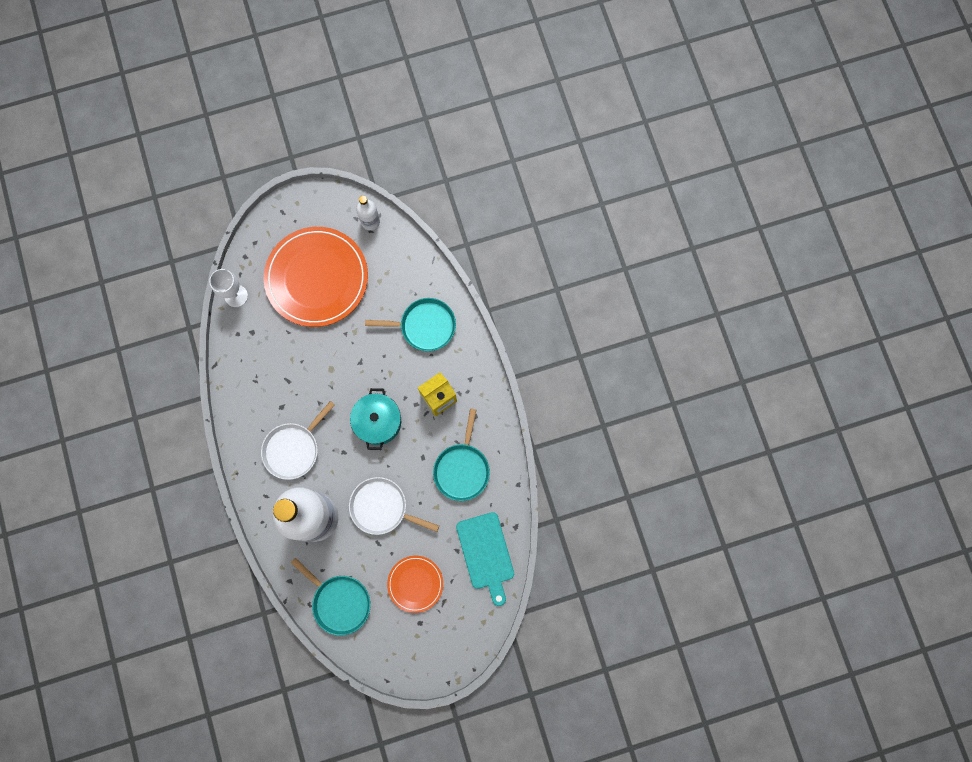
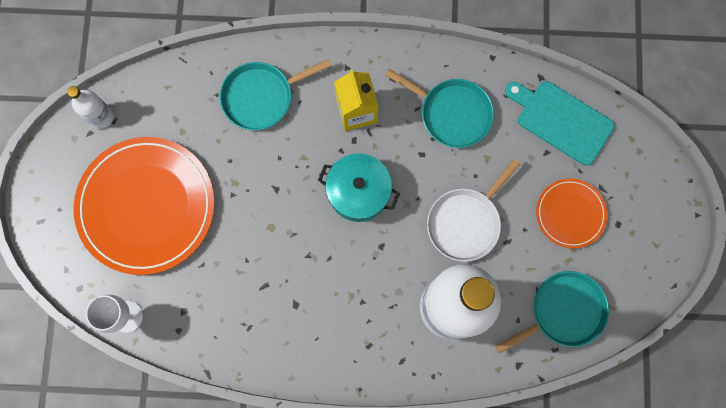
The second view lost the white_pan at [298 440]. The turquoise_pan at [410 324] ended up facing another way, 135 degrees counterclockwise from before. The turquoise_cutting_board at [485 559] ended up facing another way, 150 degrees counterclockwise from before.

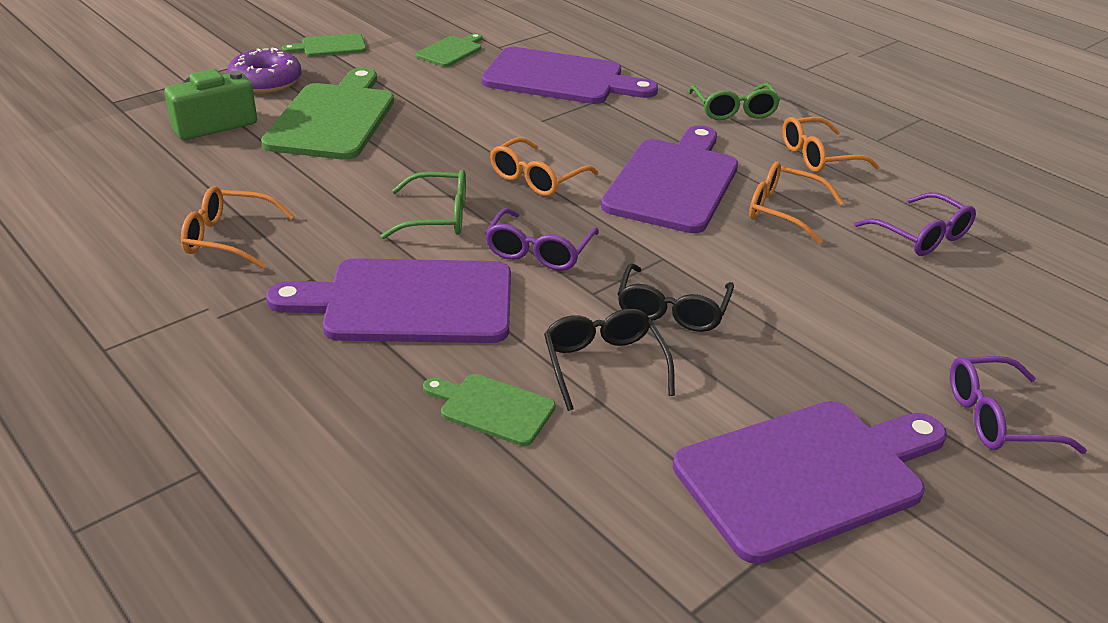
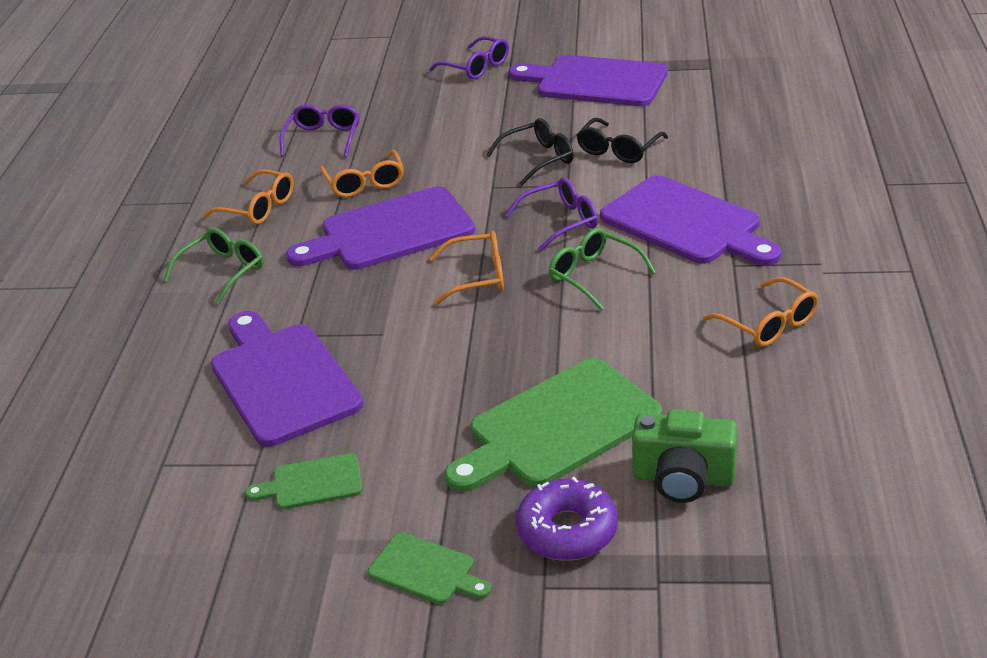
The second view lost the green_cutting_board at [489 410].

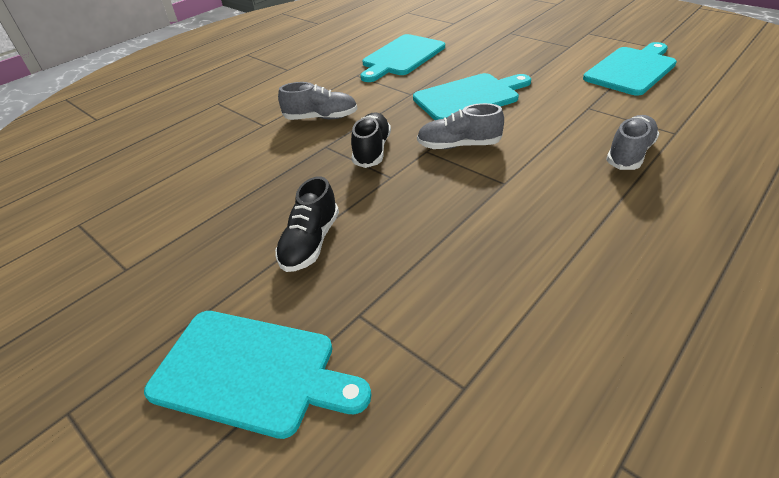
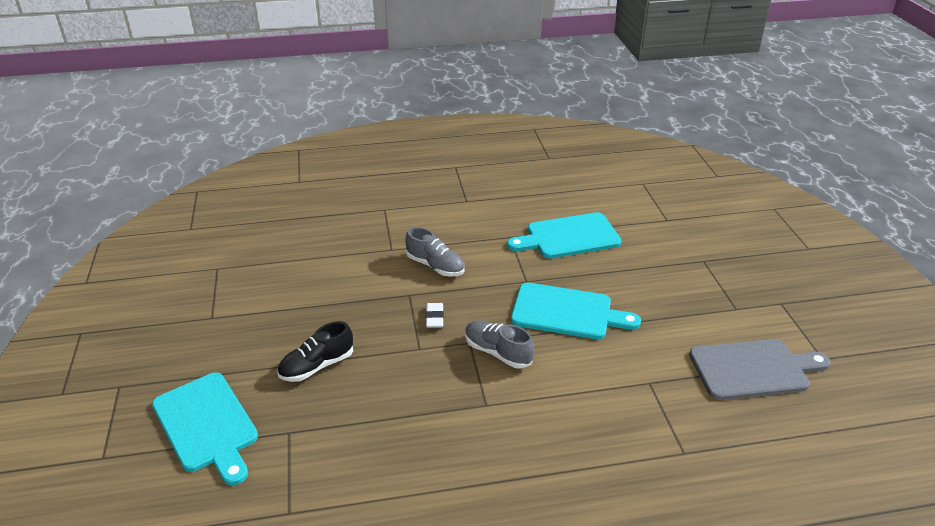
Where the black_shoe stood at [371 140], the white_eraser came to stand at [435 315]. What was the turquoise_cutting_board at [630 69] turned into the grey_cutting_board at [760 369]. The second view lost the grey_shoe at [632 142].

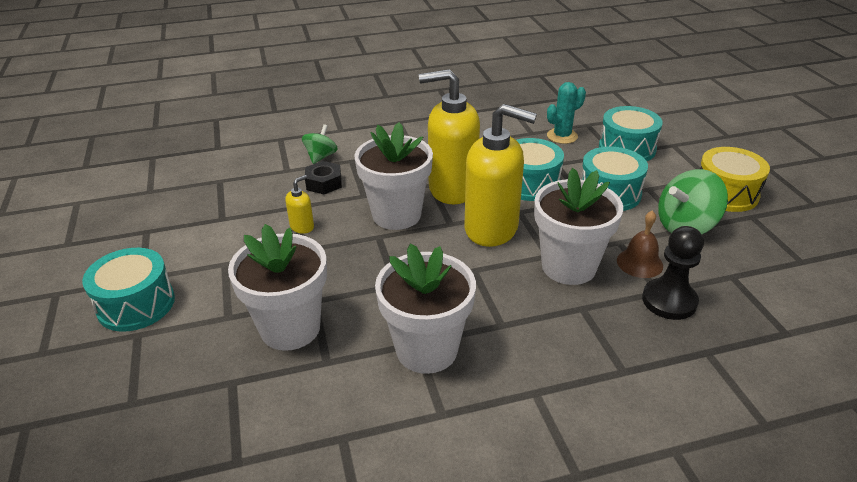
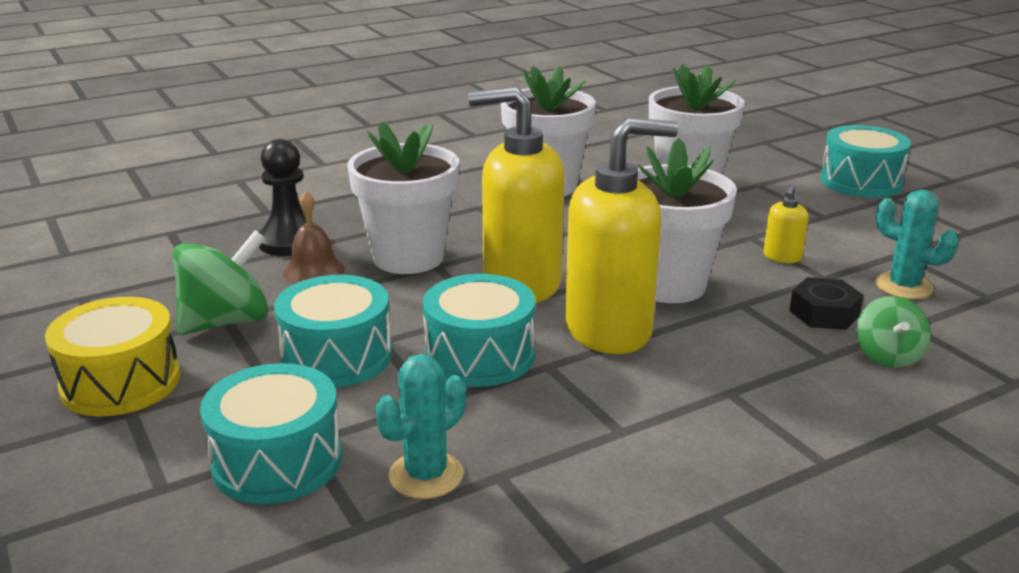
The second view gained the turquoise_cactus at [917 244].

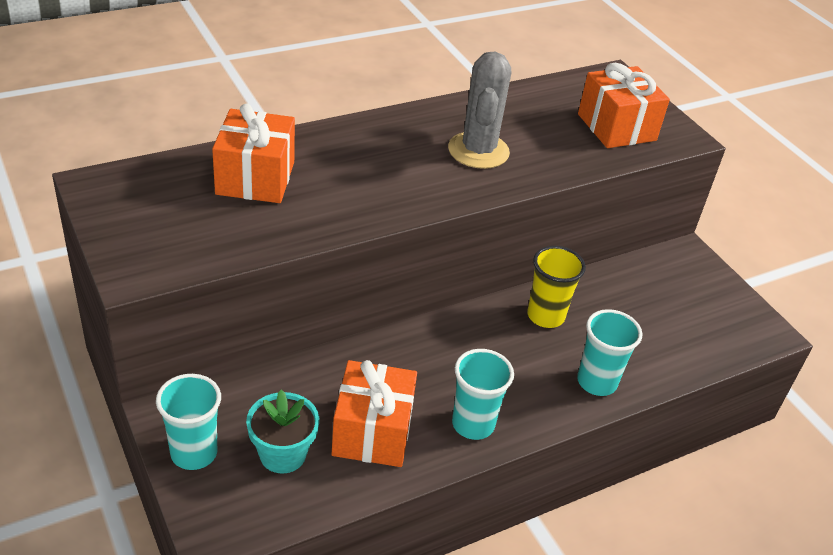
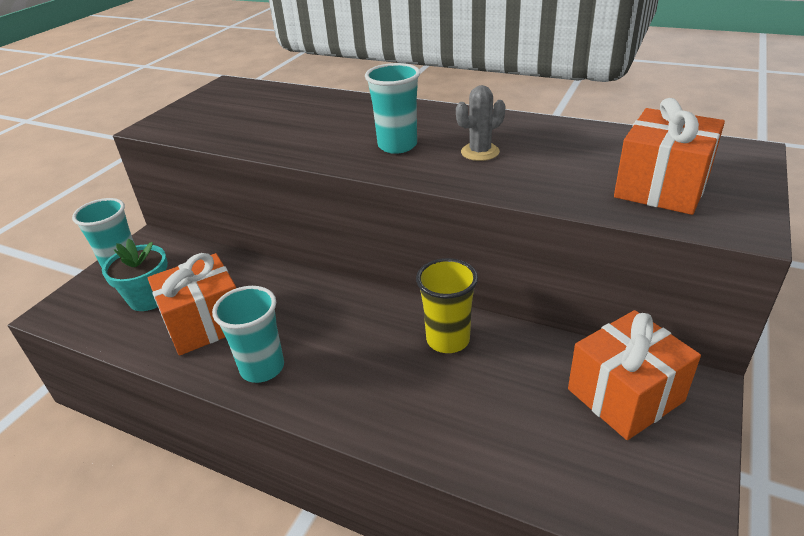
The orange_gift ended up elsewhere, having gone from [253 153] to [634 375]. The size of the grey_cactus at [479 110] changed by a factor of 0.58. The turquoise_cup ended up elsewhere, having gone from [610 352] to [392 108].

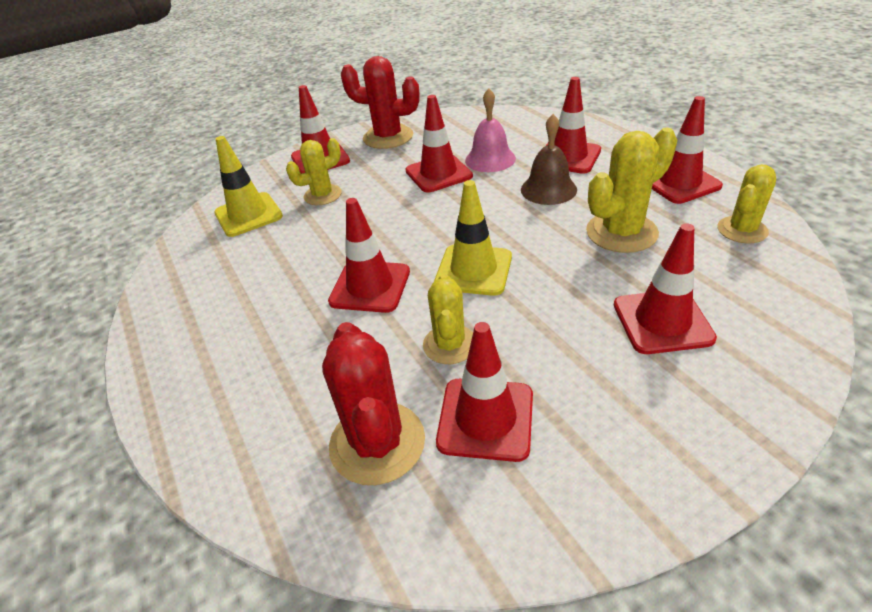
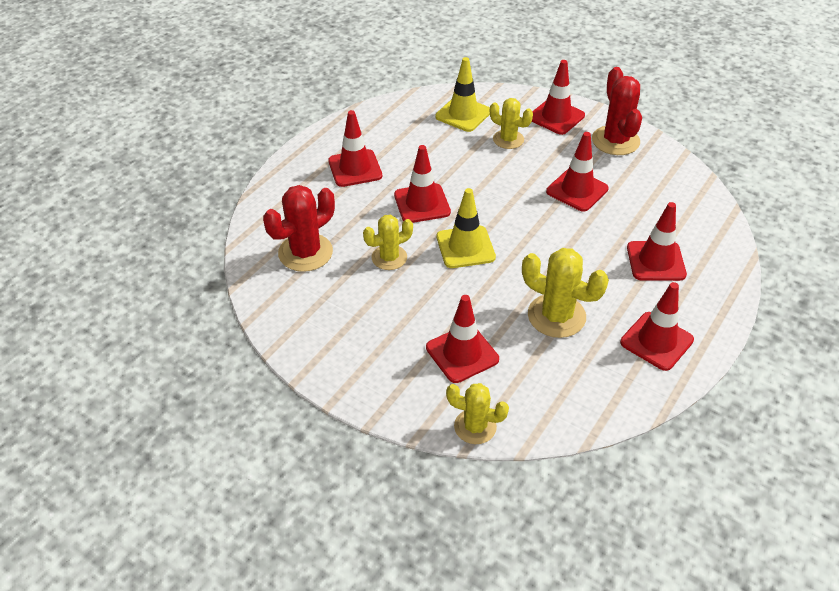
The red_traffic_cone ended up elsewhere, having gone from [484 392] to [355 148]. The second view lost the pink_bell at [490 130]. The second view lost the brown_bell at [549 159]. The yellow_cactus ended up elsewhere, having gone from [746 204] to [477 413].

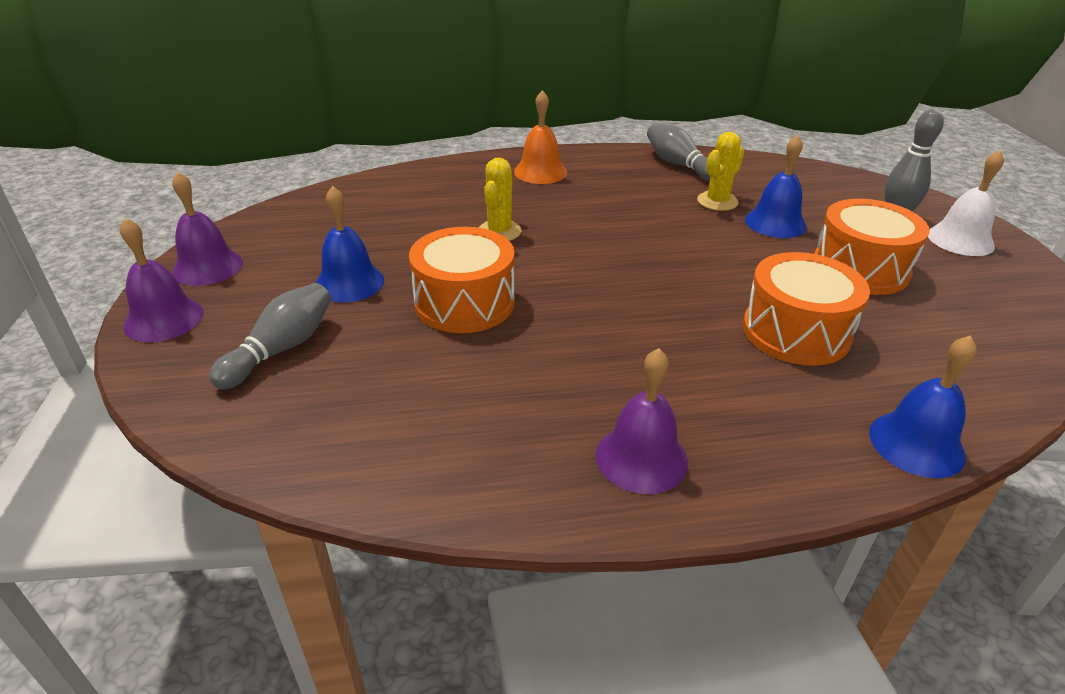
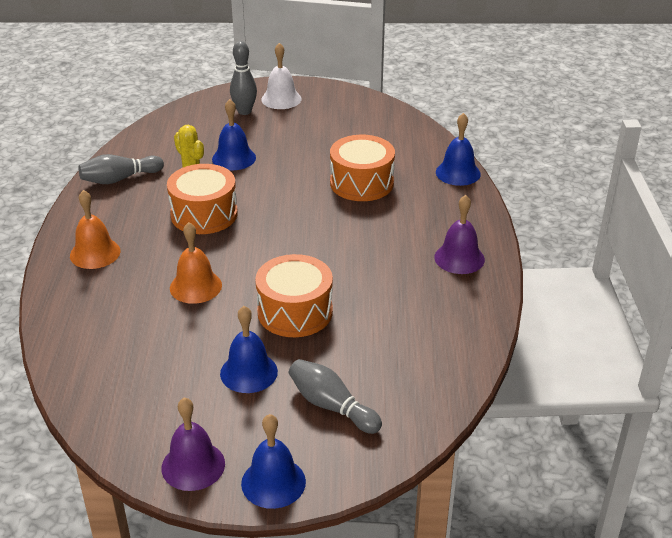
What was the purple_bell at [161 280] turned into the blue_bell at [273 461]. Where the yellow_cactus stood at [500 199], the orange_bell came to stand at [196 263]. The orange_drum ended up elsewhere, having gone from [872 247] to [202 199].

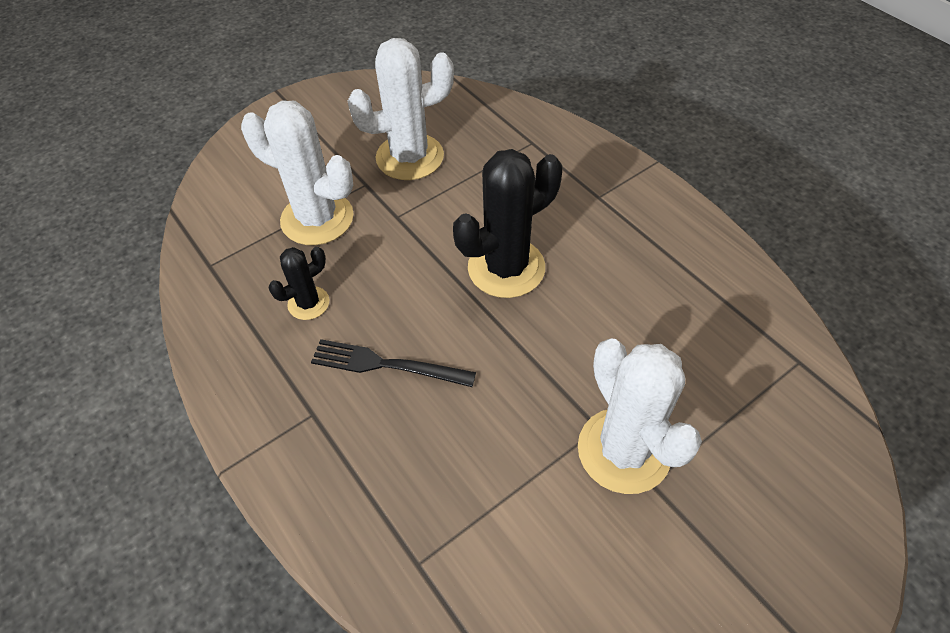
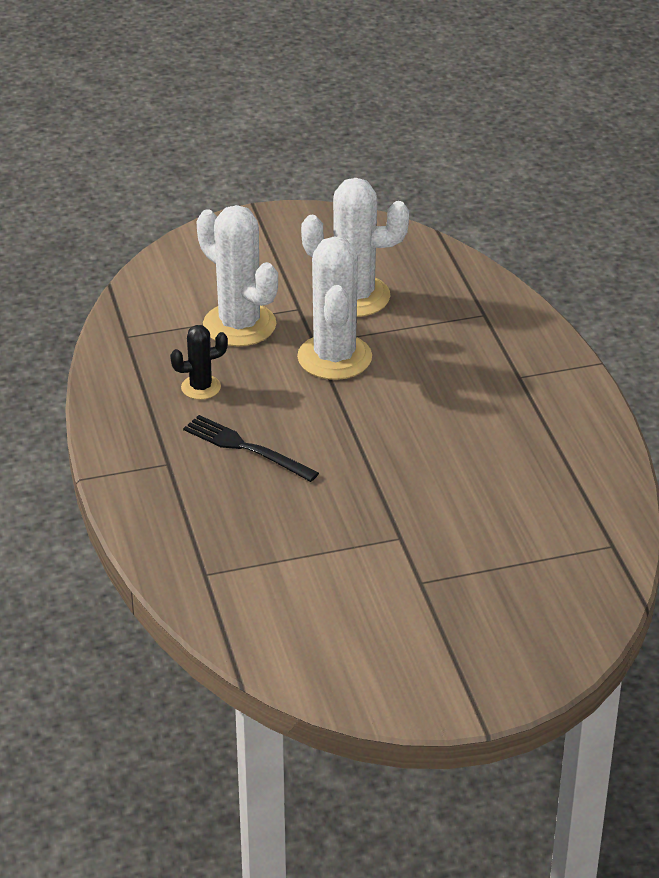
The second view lost the black_cactus at [507 223]. The white_cactus ended up elsewhere, having gone from [640 416] to [334 308].

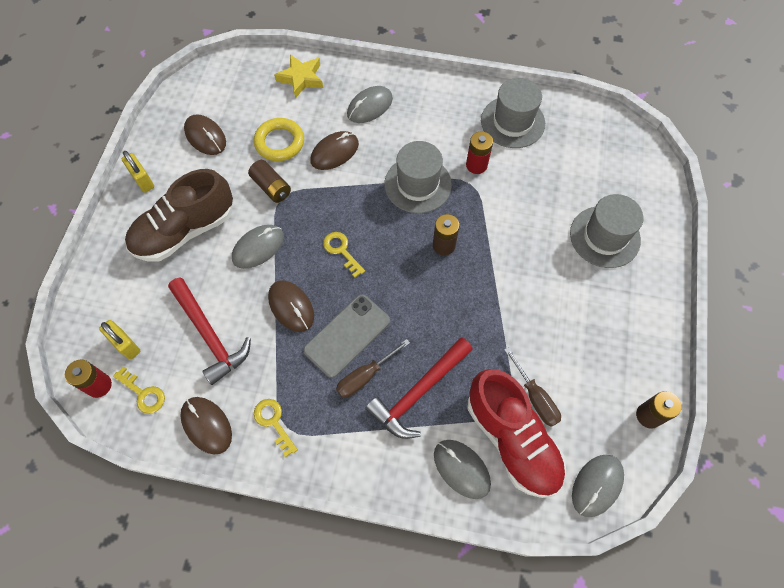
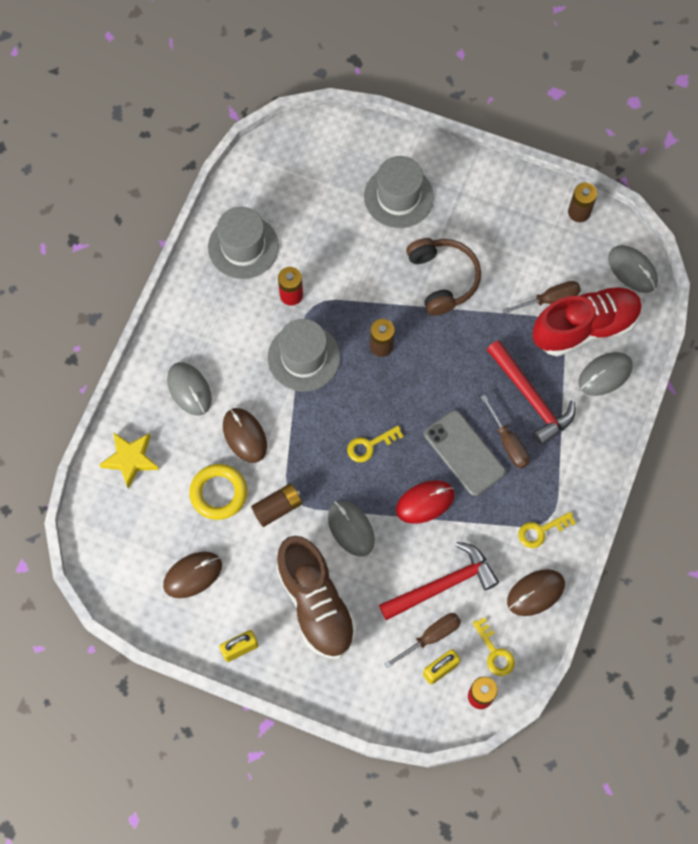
The yellow_key at [139 390] ended up facing another way, 105 degrees clockwise from before. What was the brown_mouse at [291 306] turned into the red_mouse at [425 502]. The second view gained the brown_screwdriver at [423 641]. The second view gained the brown_headphones at [443 277].

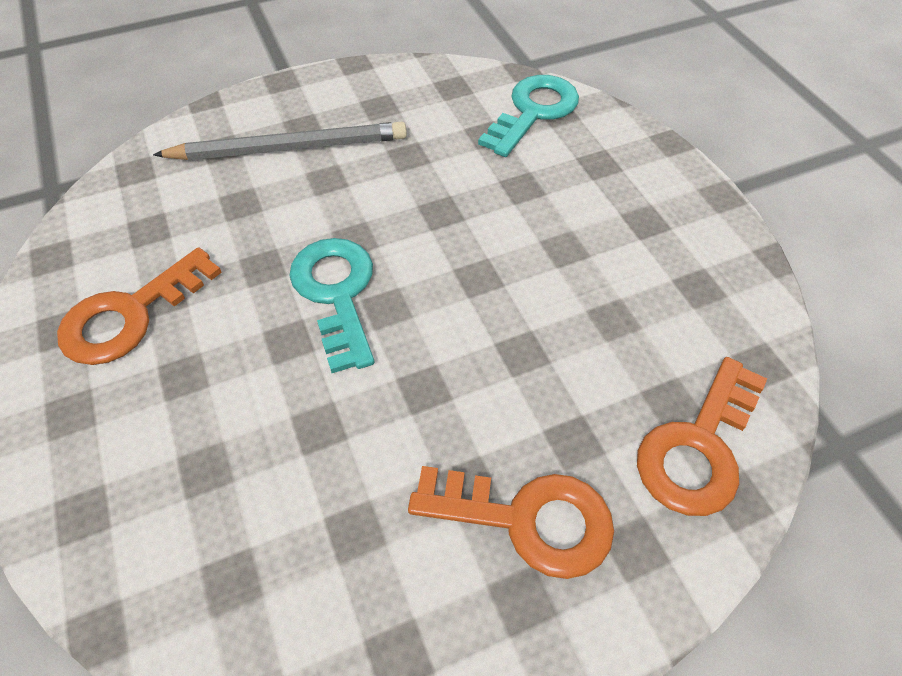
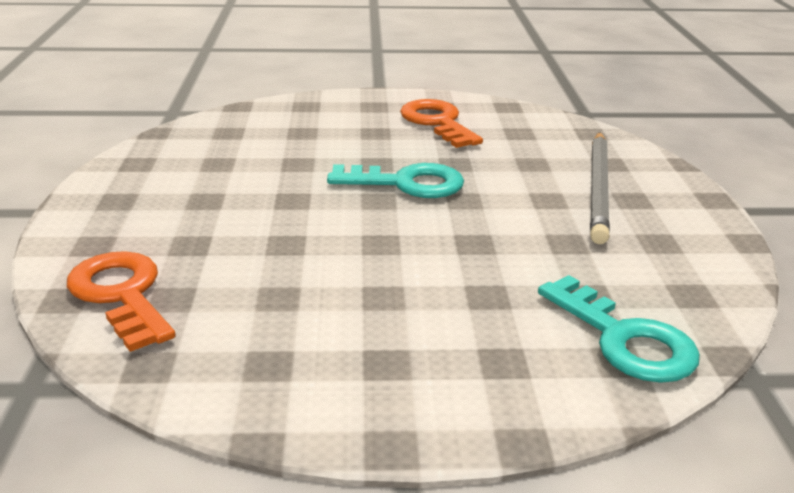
The second view lost the orange_key at [511 522].

